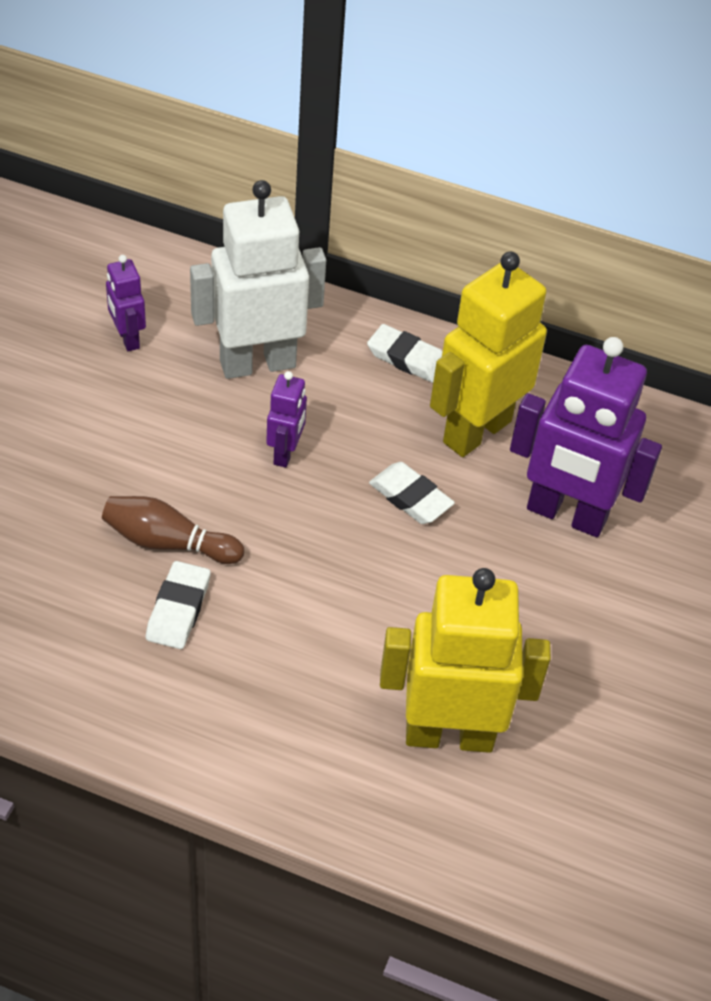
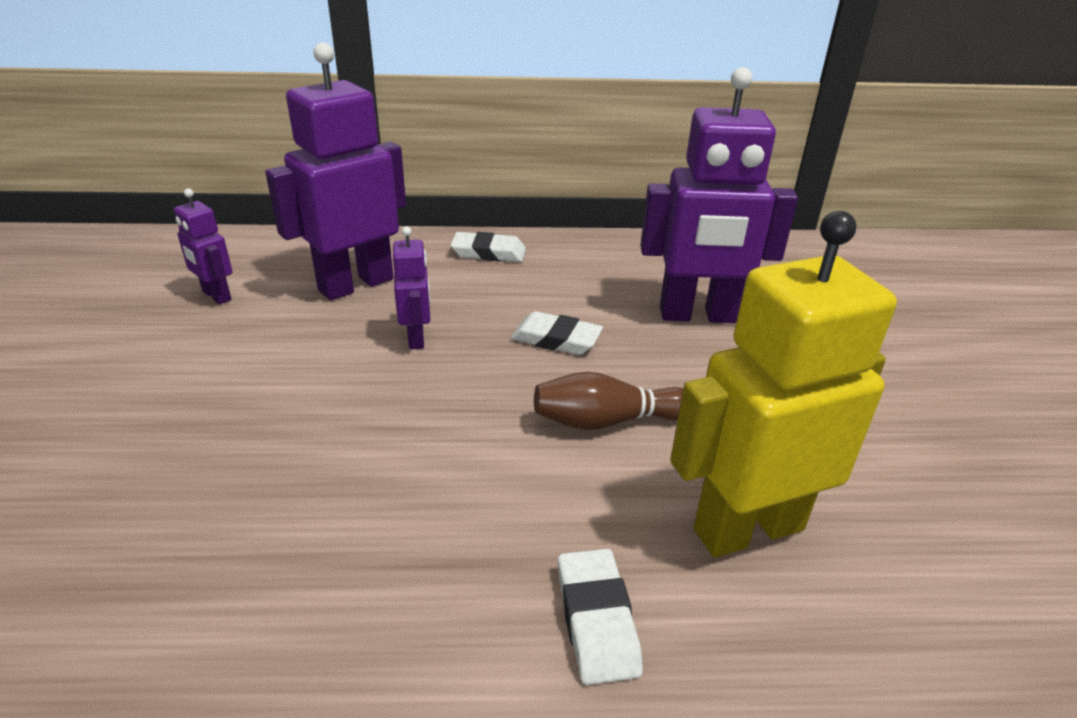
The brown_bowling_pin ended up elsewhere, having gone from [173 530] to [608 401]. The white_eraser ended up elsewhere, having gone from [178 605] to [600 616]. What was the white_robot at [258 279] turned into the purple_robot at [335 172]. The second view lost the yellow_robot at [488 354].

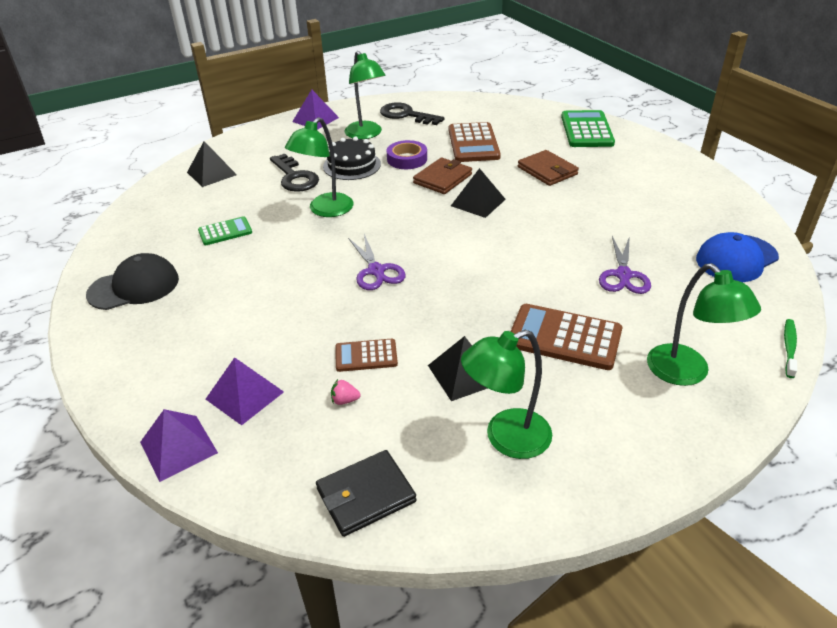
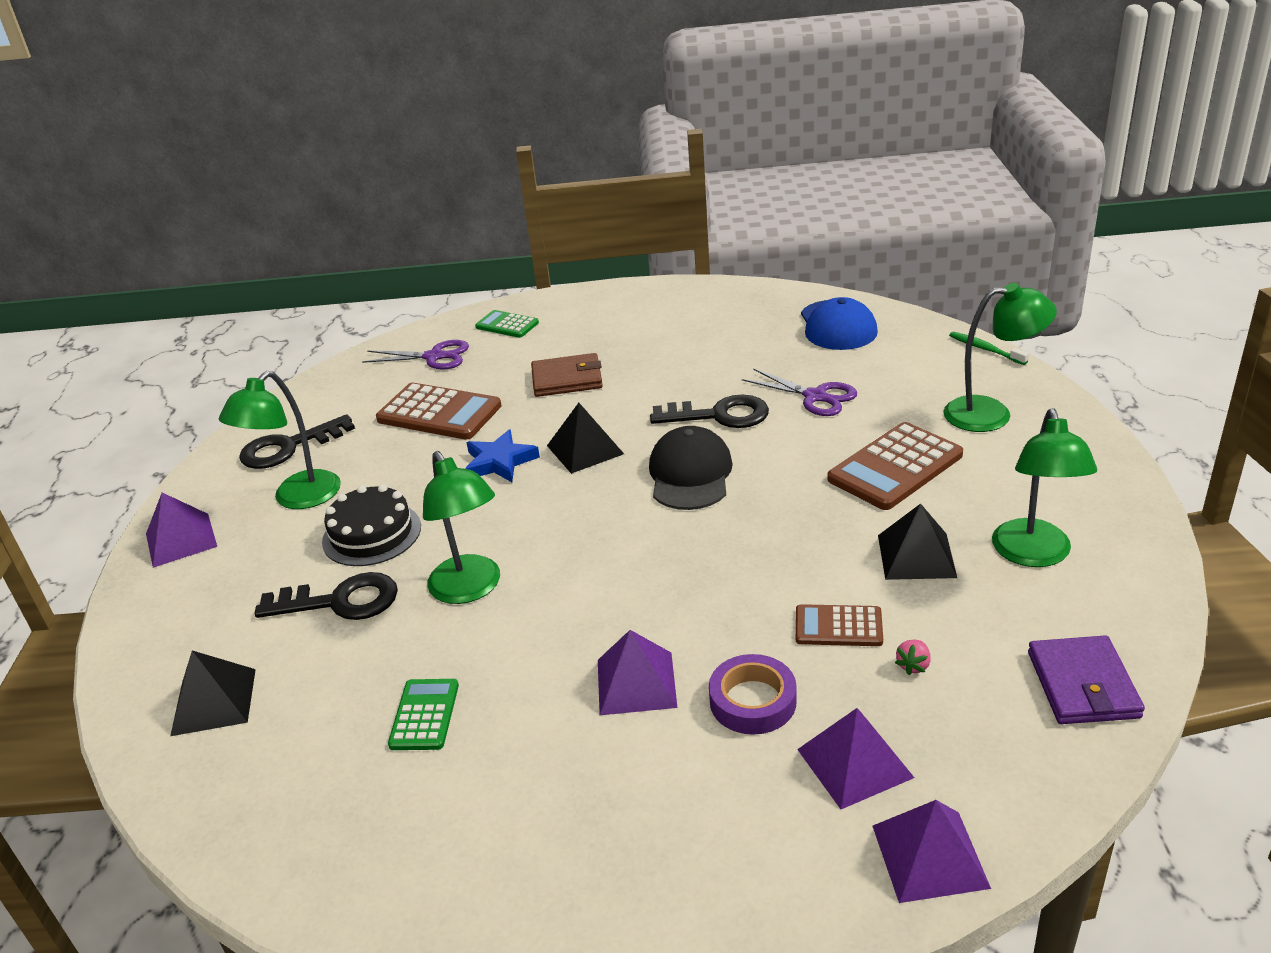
The black_cap ended up elsewhere, having gone from [132 281] to [691 468]. What was the black_wallet at [366 493] turned into the purple_wallet at [1086 679]. The brown_calculator at [366 355] ended up facing another way, 75 degrees clockwise from before. The green_lamp at [365 95] ended up facing another way, 120 degrees clockwise from before. The purple_scissors ended up elsewhere, having gone from [377 262] to [415 355]. The purple_tape ended up elsewhere, having gone from [406 154] to [753 694]. Where the brown_wallet stood at [442 176], the blue_star came to stand at [502 455]. The size of the green_calculator at [588 128] changed by a factor of 0.57. The second view gained the purple_pyramid at [638 672]. The second view gained the black_key at [709 411].

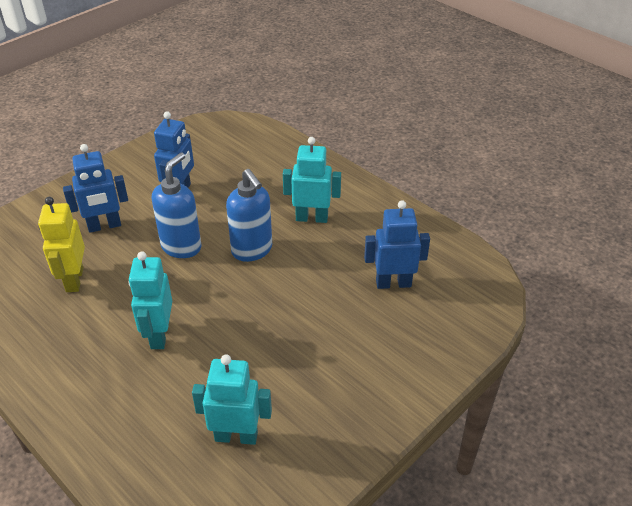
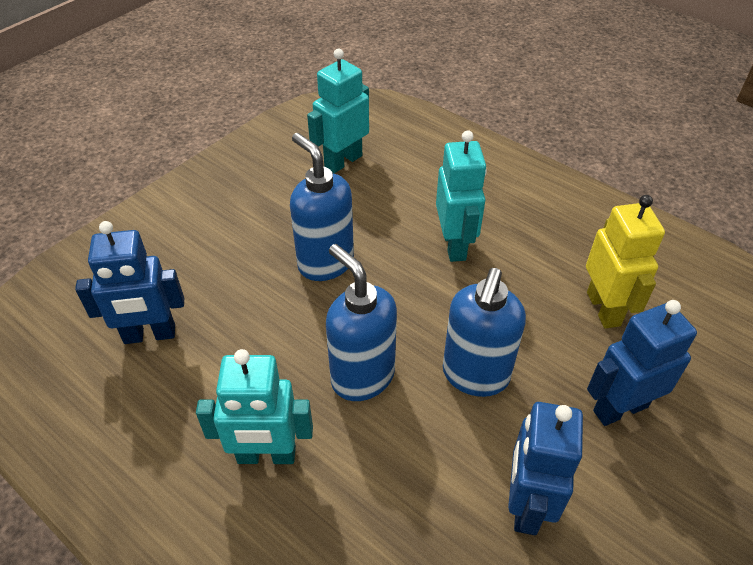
The turquoise_robot at [232 399] ended up facing another way, 135 degrees clockwise from before. The second view gained the blue_soap_dispenser at [322 207].

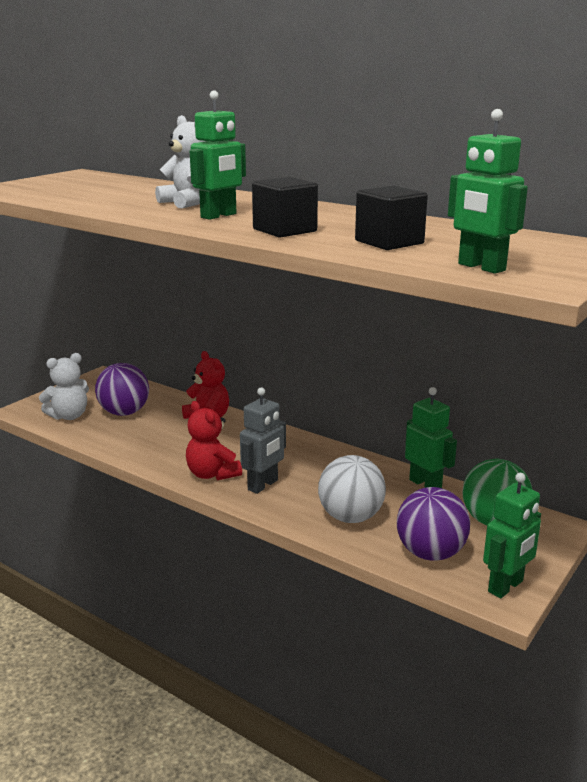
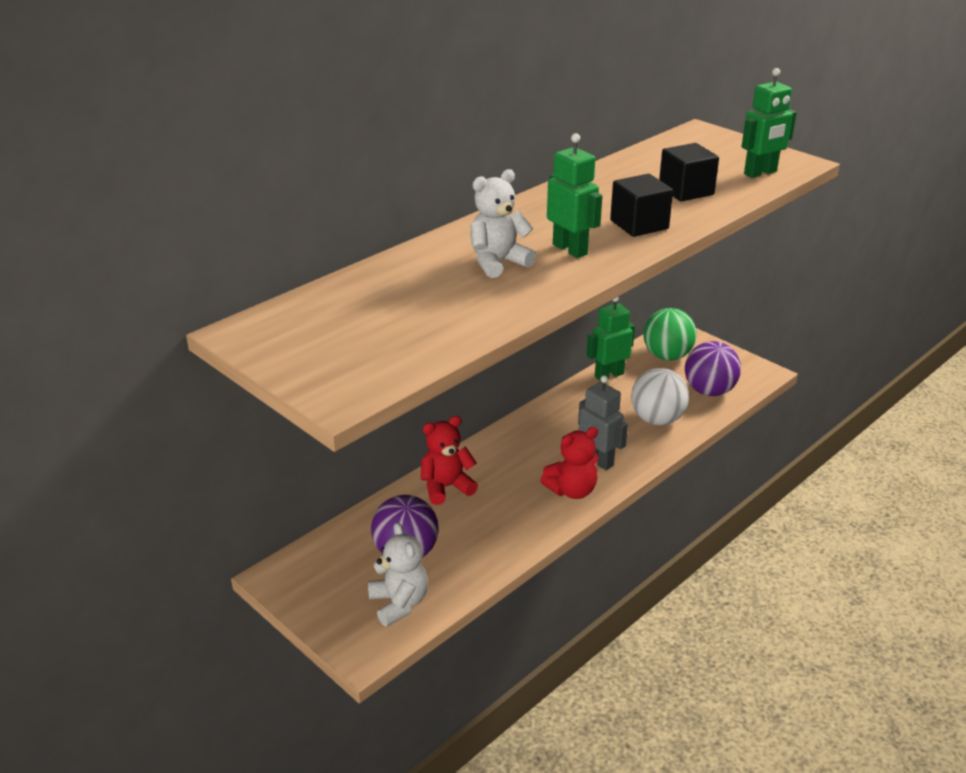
The second view lost the green_robot at [512 535].

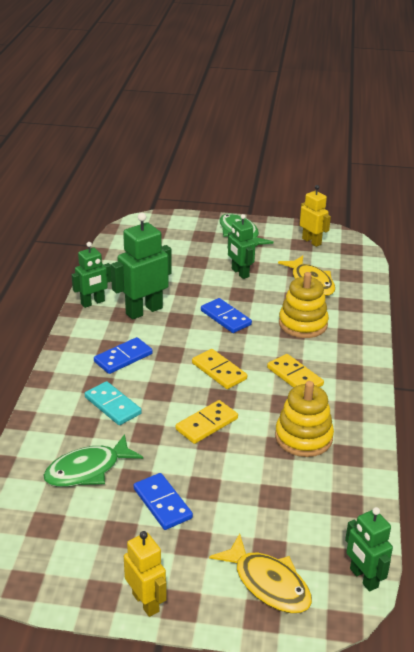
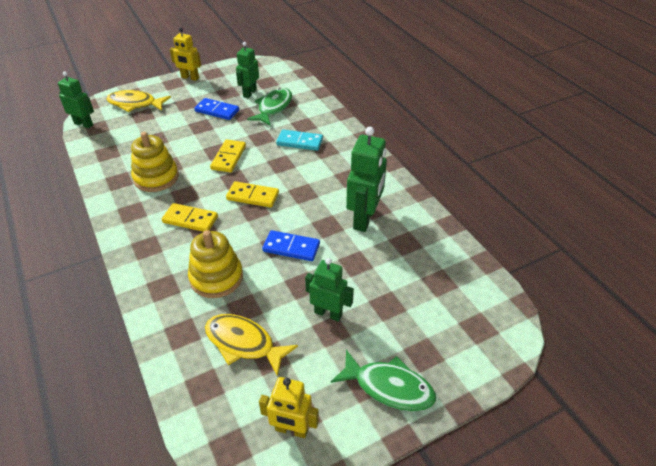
The green_robot ended up elsewhere, having gone from [92 275] to [247 70]. The second view lost the blue_domino at [123 355].

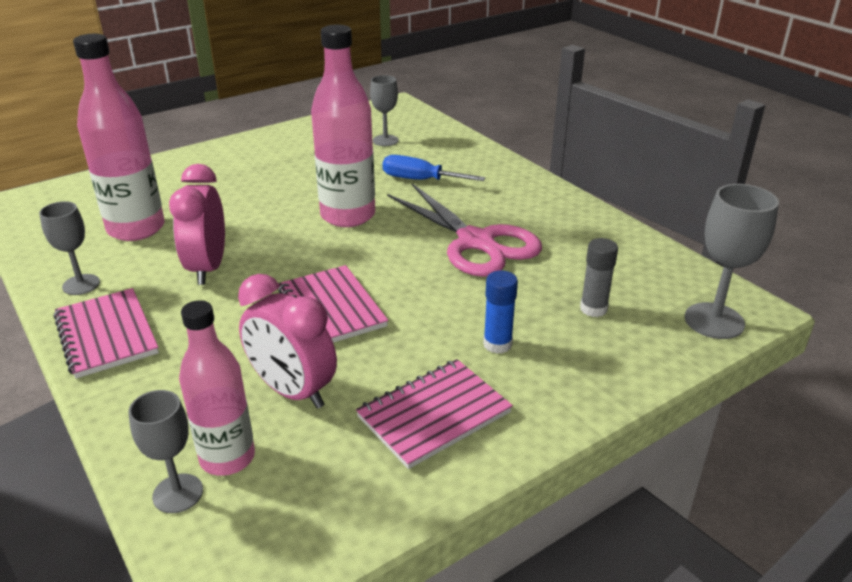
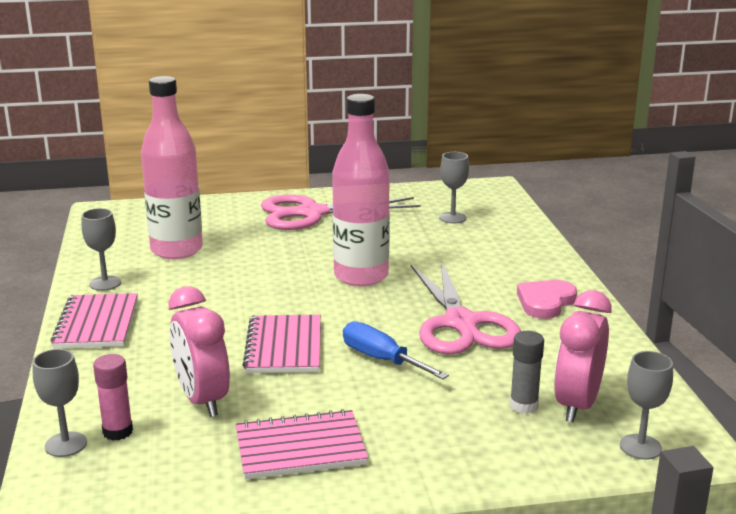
The pink_clock ended up elsewhere, having gone from [197 224] to [583 356]. Where the pink_bottle stood at [217 388], the pink_glue_stick came to stand at [113 397]. The blue_screwdriver ended up elsewhere, having gone from [434 168] to [396 350]. The second view lost the blue_glue_stick at [500 312]. The size of the grey_goblet at [732 261] changed by a factor of 0.66. The second view gained the pink_scissors at [340 212]. The second view gained the pink_heart at [547 299].

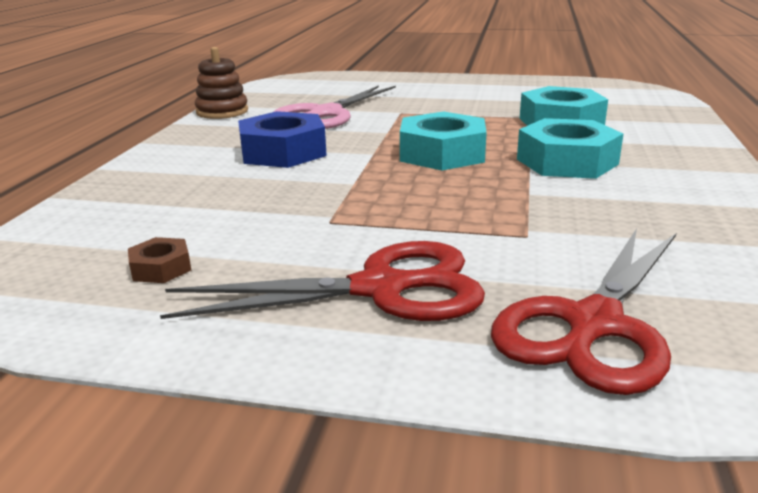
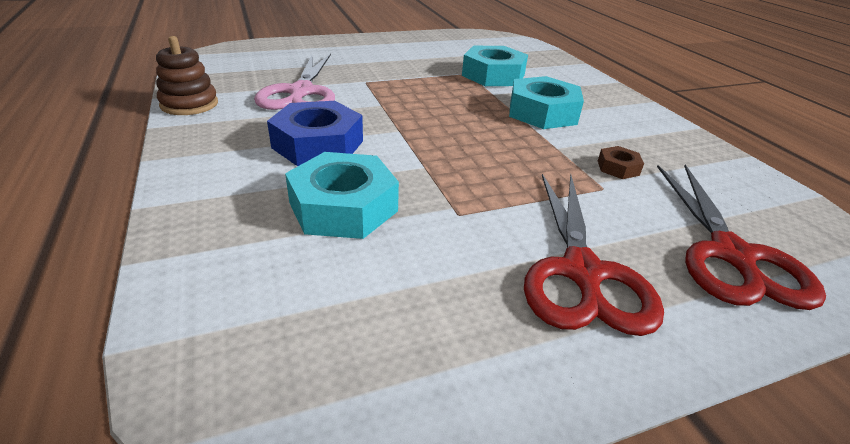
The brown_nut ended up elsewhere, having gone from [159 260] to [621 162]. The red_scissors at [322 281] ended up facing another way, 135 degrees clockwise from before. The turquoise_nut ended up elsewhere, having gone from [443 141] to [342 195].

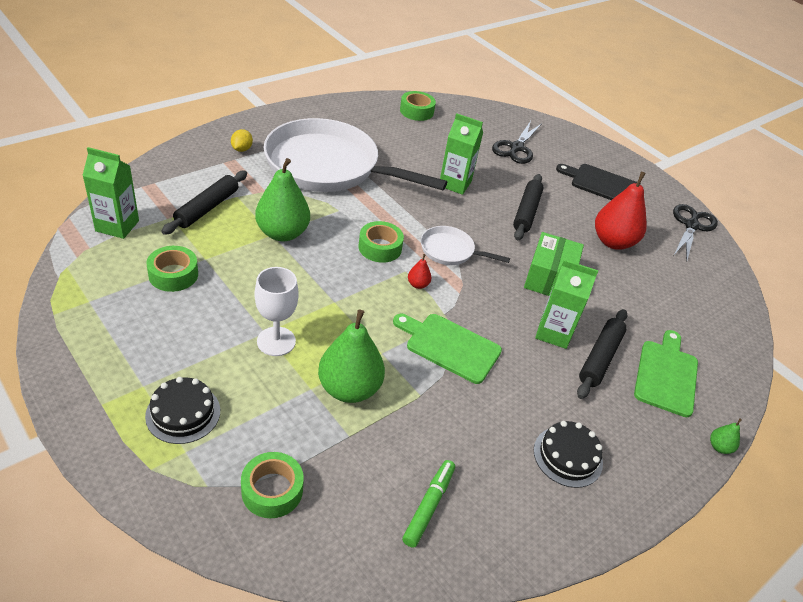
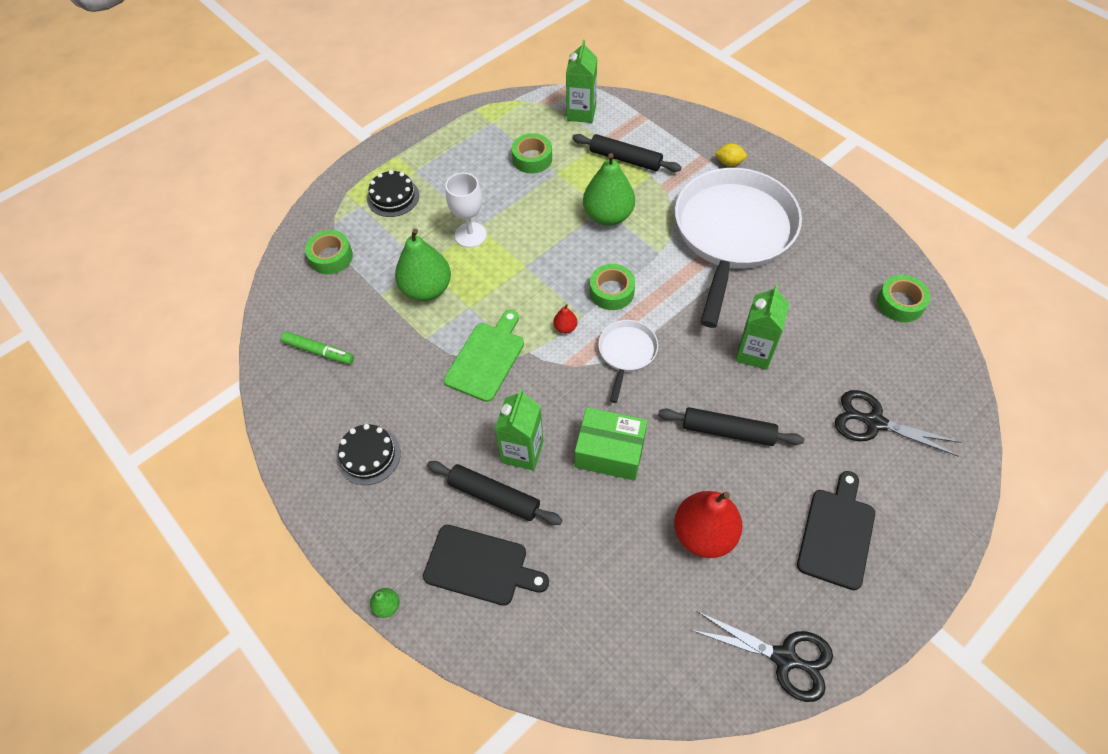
What was the green_cutting_board at [666 374] turned into the black_cutting_board at [486 565].

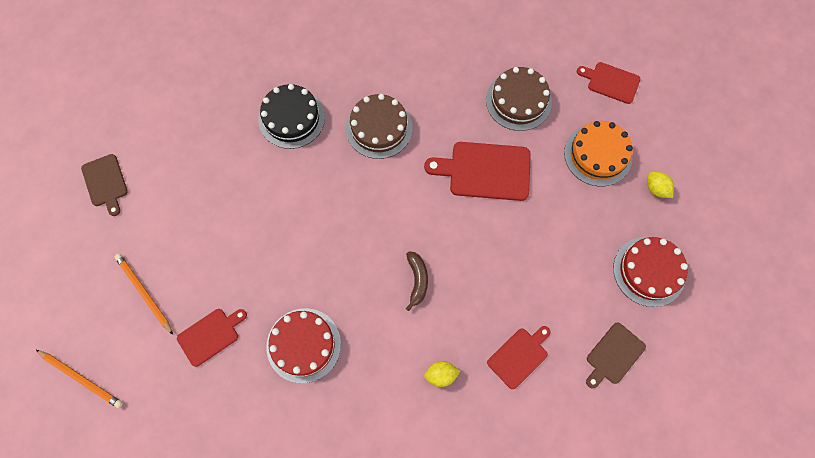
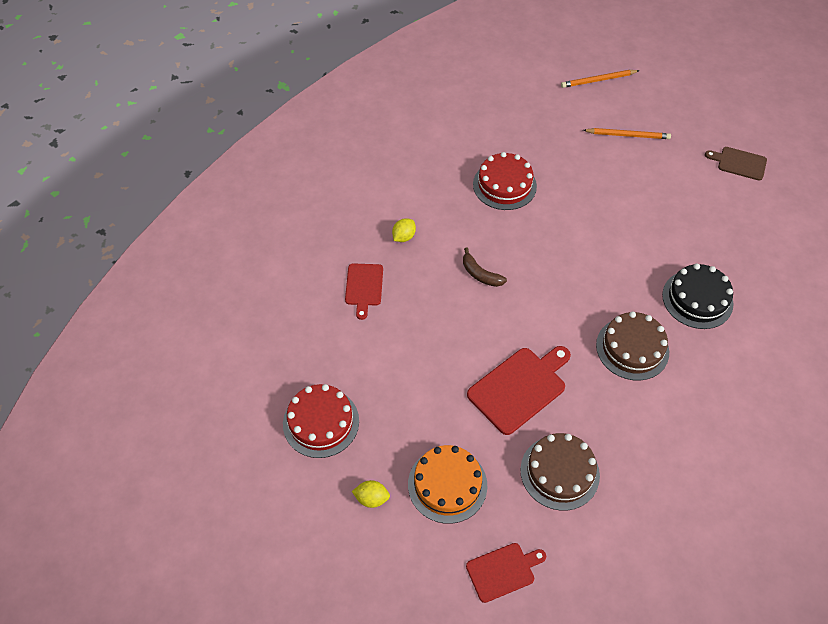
The second view lost the red_cutting_board at [212 338]. The second view lost the brown_cutting_board at [616 355].

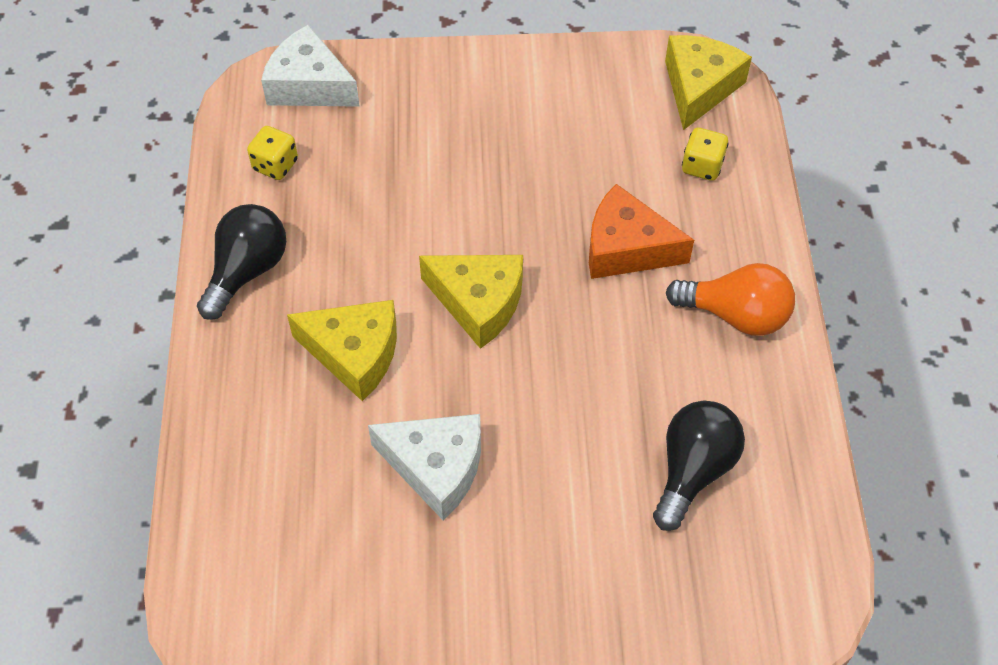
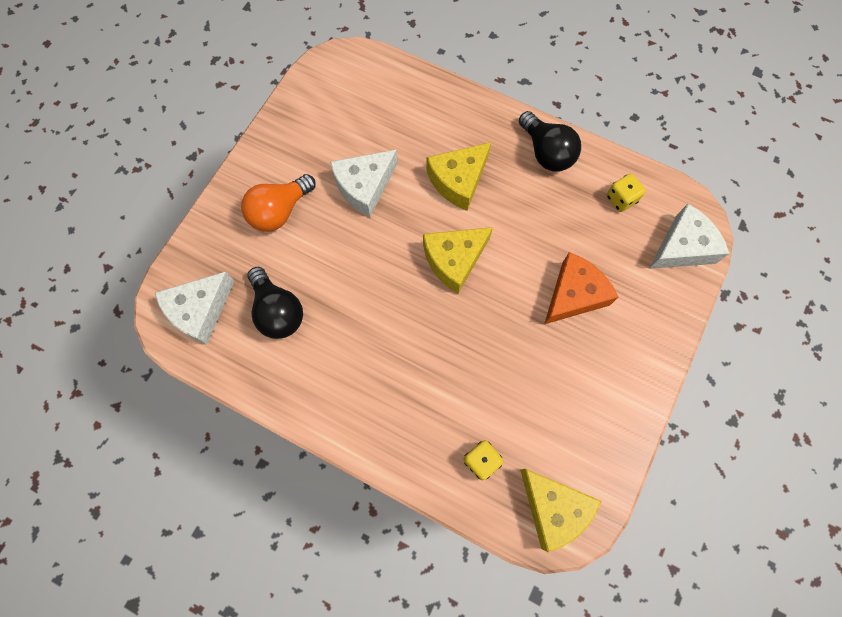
The orange_cheese ended up elsewhere, having gone from [641 231] to [581 288]. The orange_light_bulb ended up elsewhere, having gone from [730 299] to [278 203]. The second view gained the white_cheese at [194 308].

